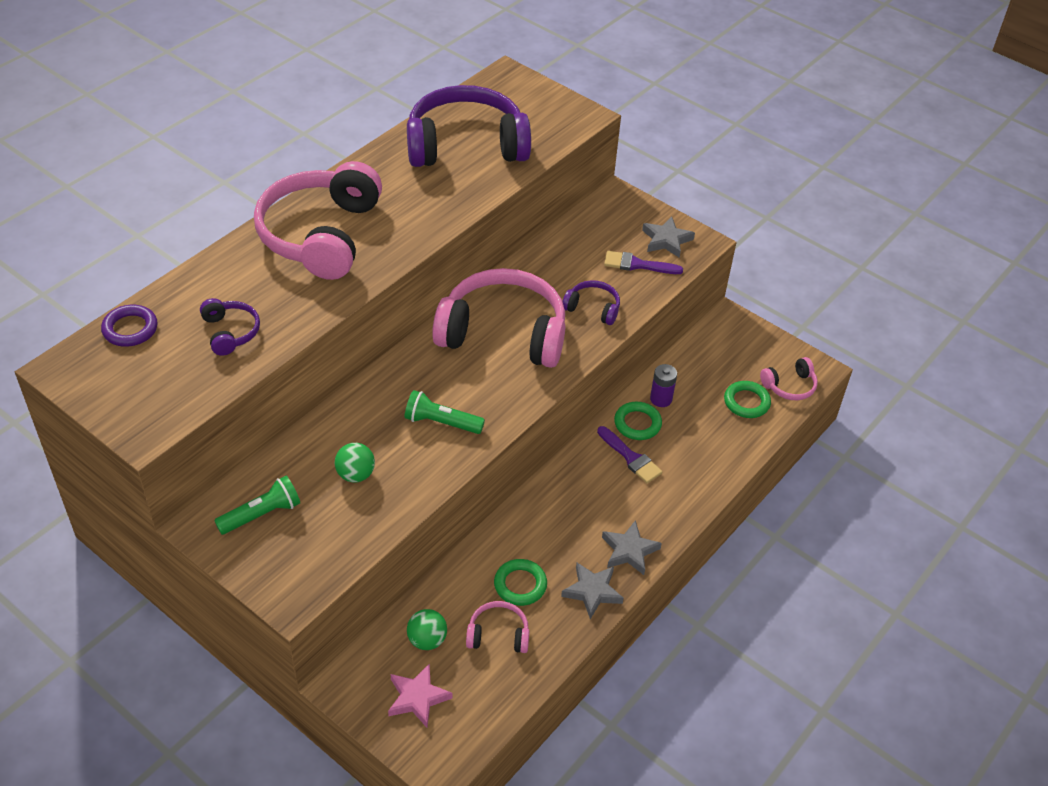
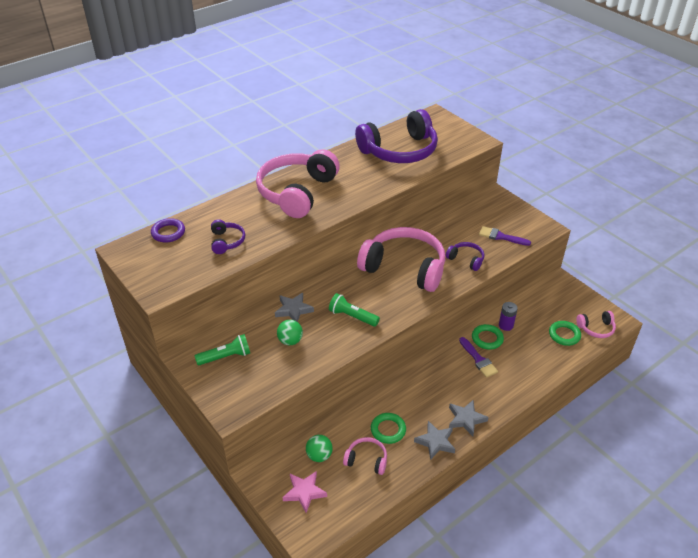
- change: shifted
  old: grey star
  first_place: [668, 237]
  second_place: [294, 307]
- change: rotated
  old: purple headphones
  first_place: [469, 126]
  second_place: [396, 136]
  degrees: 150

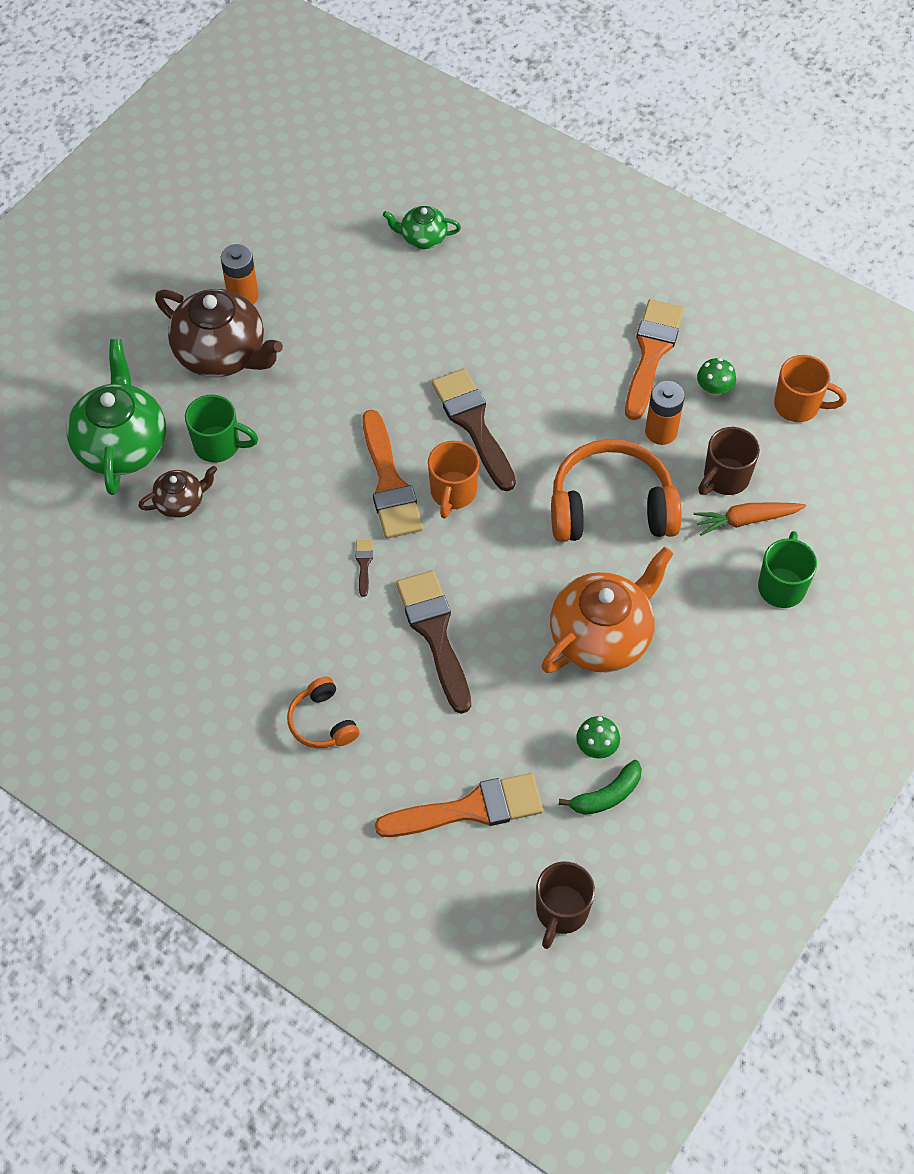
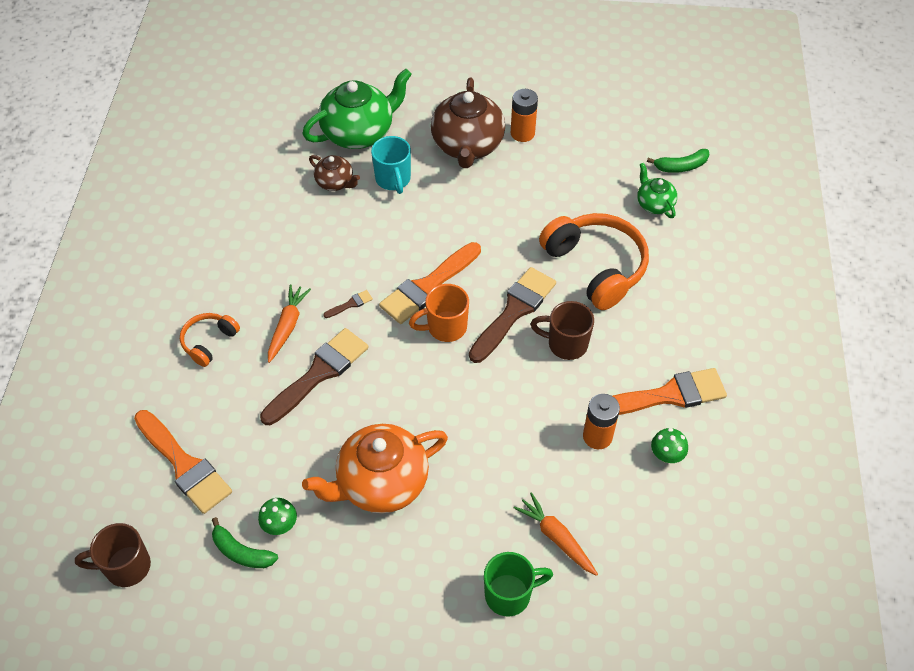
- change: new
  new: orange carrot
  second_place: [289, 323]
- change: rotated
  old: orange teapot
  first_place: [607, 610]
  second_place: [375, 468]
  degrees: 135
- change: repainted
  old: green mug
  new: turquoise mug
  first_place: [221, 429]
  second_place: [391, 165]
- change: shifted
  old: brown mug
  first_place: [729, 461]
  second_place: [562, 330]
- change: shifted
  old: orange headphones
  first_place: [616, 490]
  second_place: [594, 261]
- change: new
  new: green banana
  second_place: [678, 161]
- change: gone
  old: orange mug
  first_place: [810, 388]

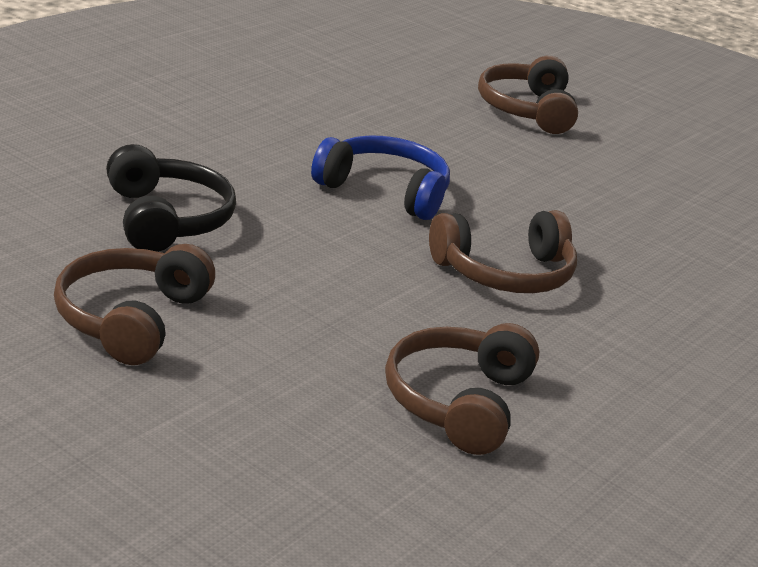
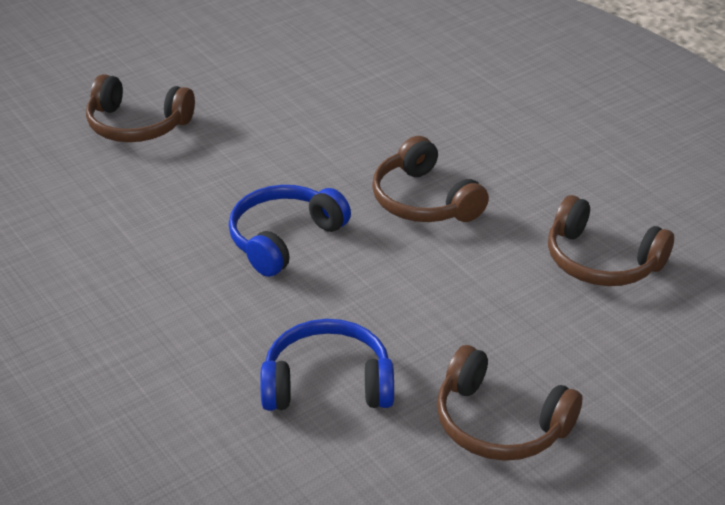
- change: repainted
  old: black headphones
  new: blue headphones
  first_place: [171, 198]
  second_place: [327, 365]
- change: rotated
  old: brown headphones
  first_place: [503, 251]
  second_place: [430, 179]
  degrees: 150

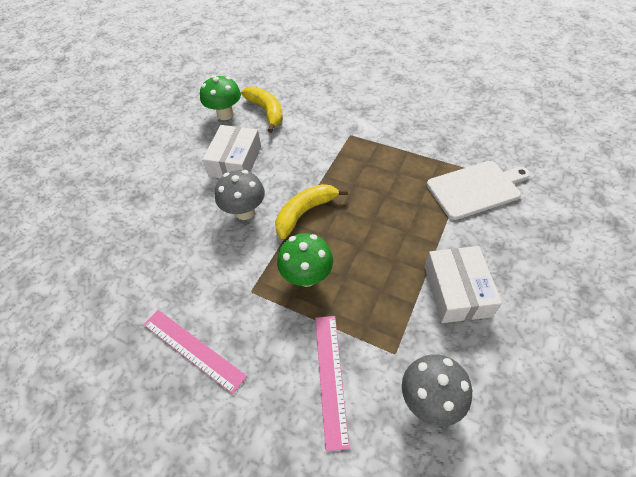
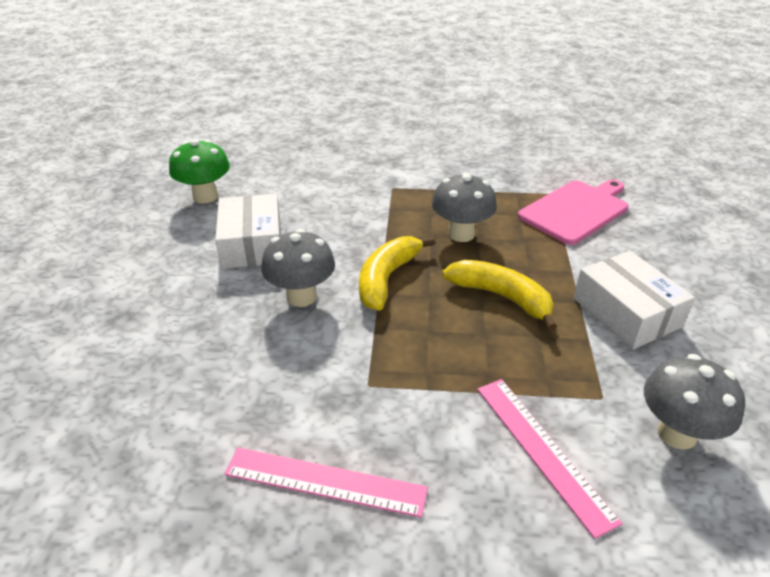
- change: new
  new: grey mushroom
  second_place: [464, 207]
- change: shifted
  old: yellow banana
  first_place: [262, 109]
  second_place: [499, 295]
- change: repainted
  old: white cutting board
  new: pink cutting board
  first_place: [478, 190]
  second_place: [573, 212]
- change: gone
  old: green mushroom
  first_place: [305, 260]

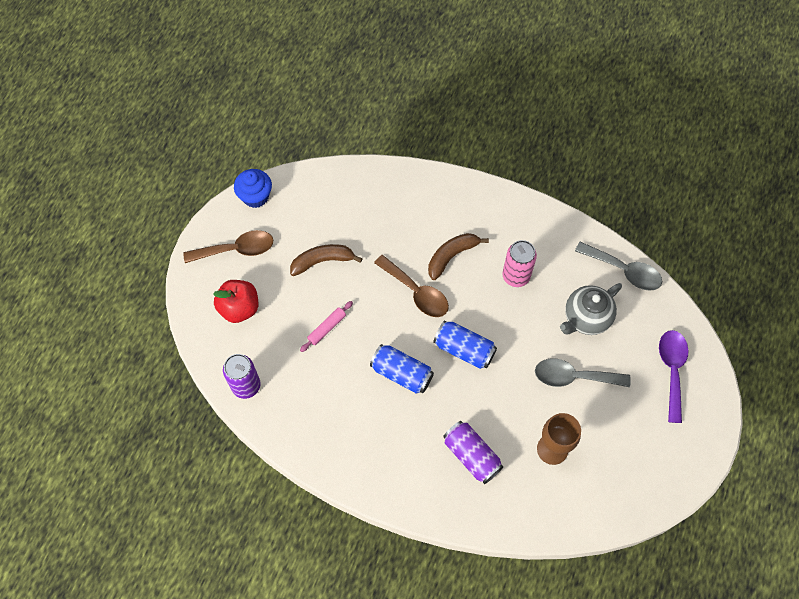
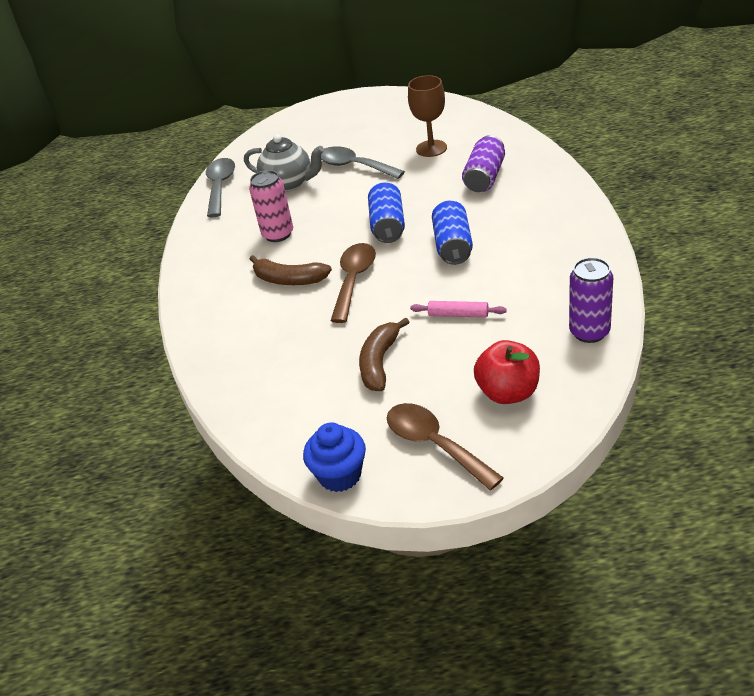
- change: rotated
  old: grey spoon
  first_place: [583, 373]
  second_place: [363, 162]
  degrees: 150
- change: rotated
  old: brown banana
  first_place: [326, 260]
  second_place: [384, 354]
  degrees: 60
- change: gone
  old: purple spoon
  first_place: [674, 376]

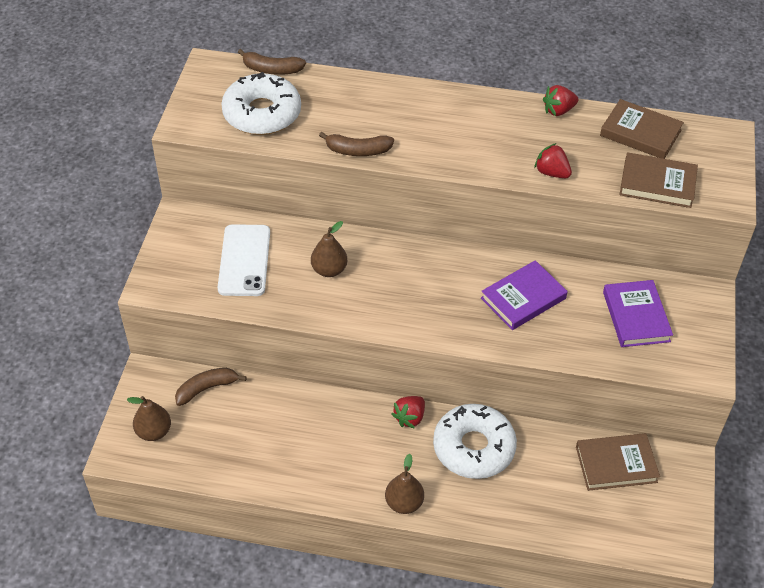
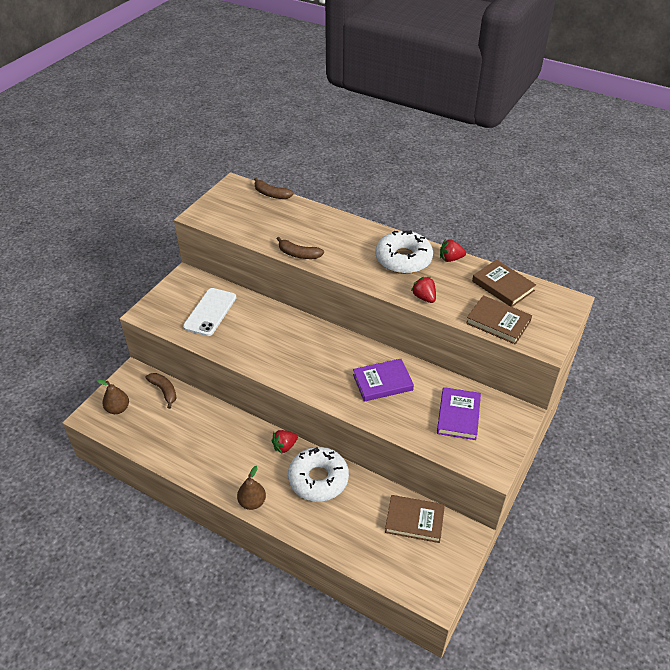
- change: rotated
  old: brown banana
  first_place: [211, 387]
  second_place: [161, 391]
  degrees: 60
- change: shifted
  old: white donut
  first_place: [261, 103]
  second_place: [404, 252]
- change: gone
  old: brown pear
  first_place: [329, 249]

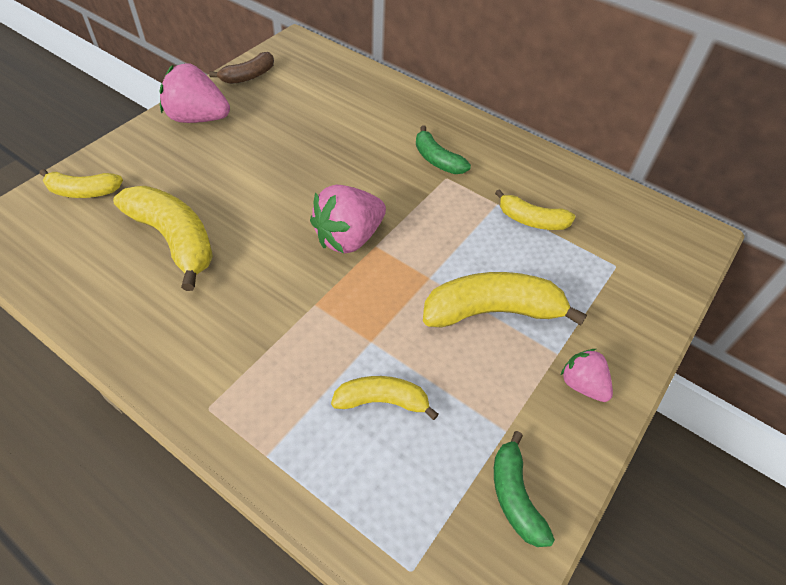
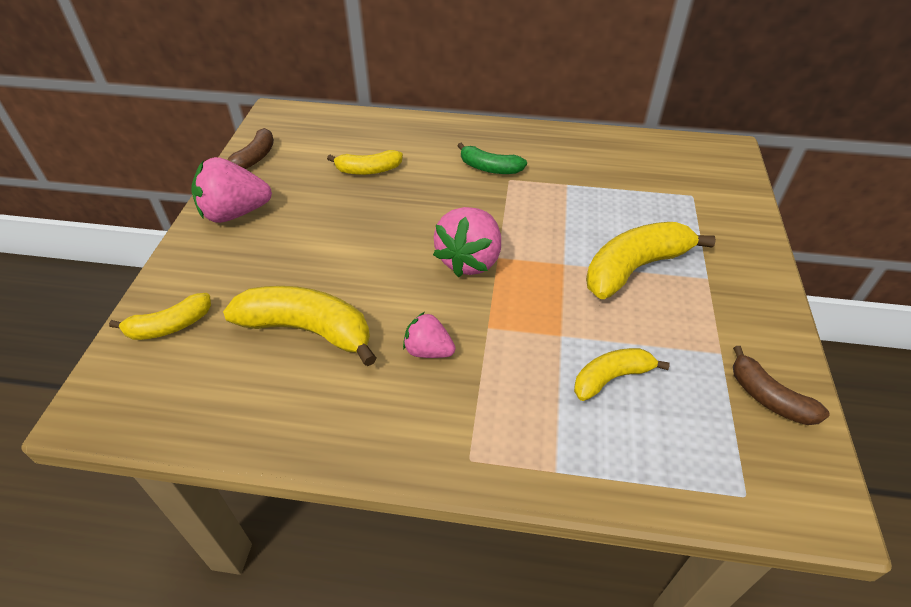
- change: shifted
  old: yellow banana
  first_place: [535, 209]
  second_place: [365, 162]
- change: shifted
  old: pink strawberry
  first_place: [587, 375]
  second_place: [429, 335]
- change: repainted
  old: green banana
  new: brown banana
  first_place: [524, 489]
  second_place: [781, 385]

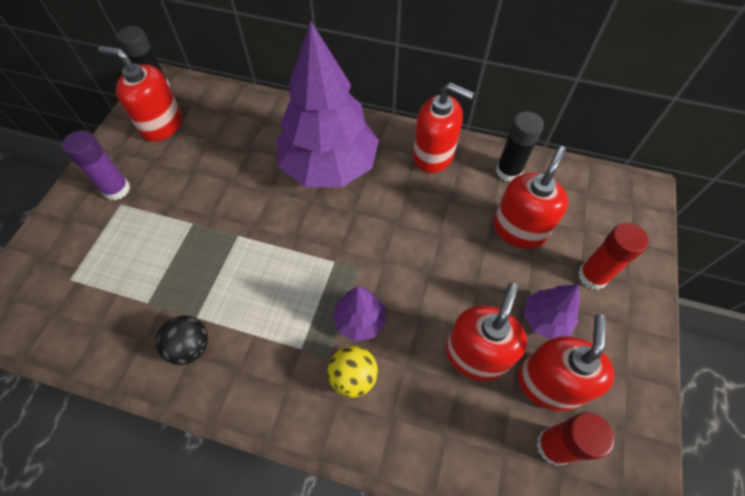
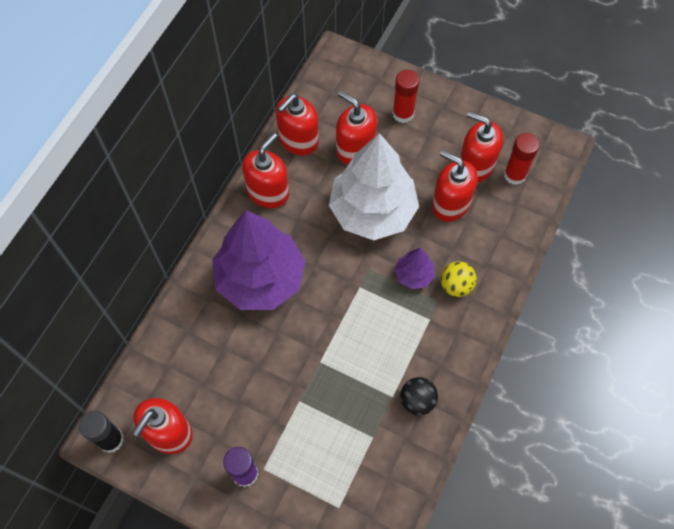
- change: swapped
  old: black glue stick
  new: red soap dispenser
  first_place: [520, 147]
  second_place: [297, 124]
- change: new
  new: white tree
  second_place: [374, 186]
- change: gone
  old: purple tree
  first_place: [552, 312]

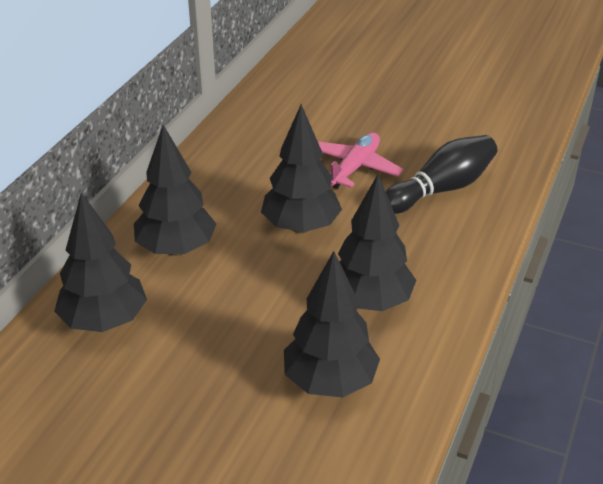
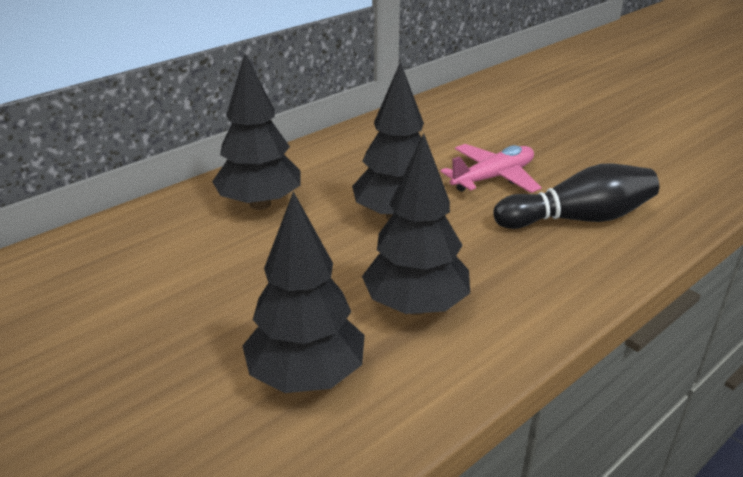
- change: gone
  old: black tree
  first_place: [100, 262]

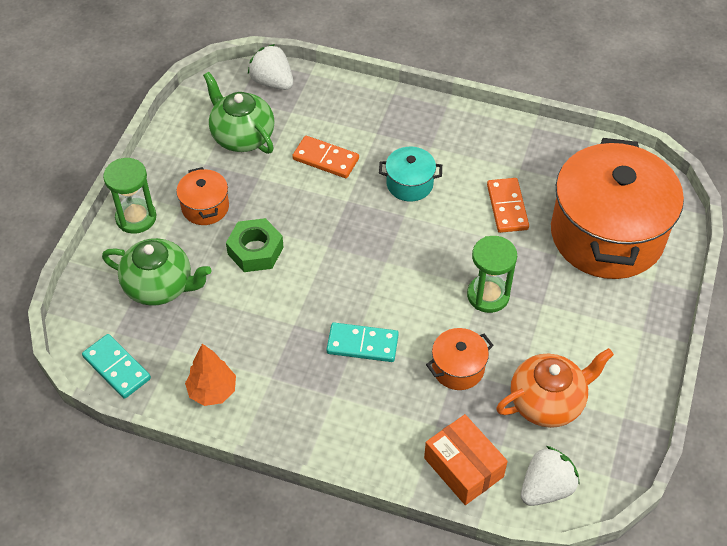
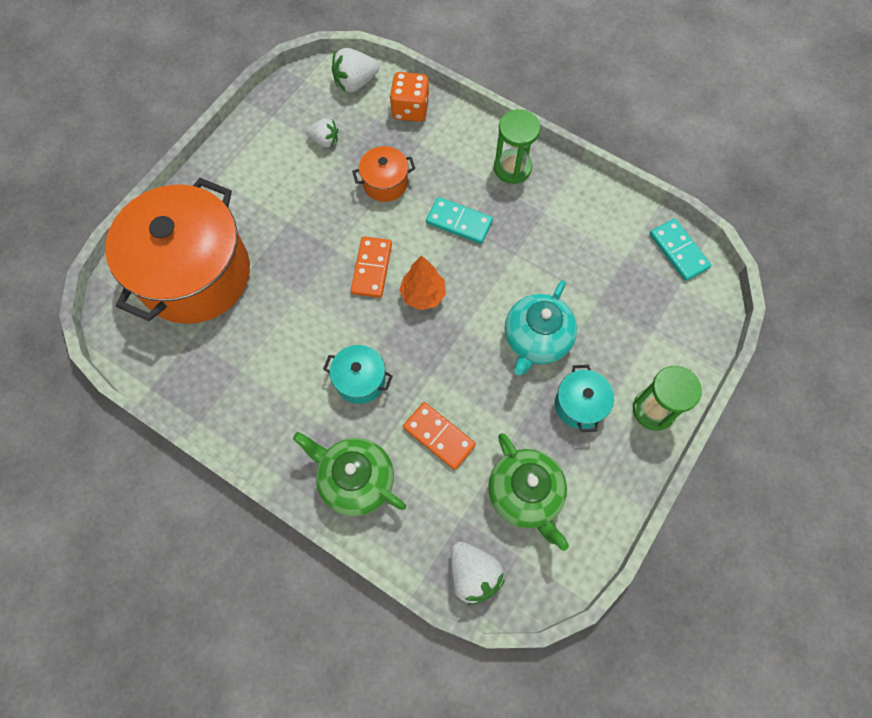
- change: shifted
  old: green teapot
  first_place: [157, 272]
  second_place: [349, 474]
- change: swapped
  old: orange teapot
  new: white strawberry
  first_place: [555, 388]
  second_place: [322, 133]
- change: shifted
  old: orange domino
  first_place: [508, 205]
  second_place: [371, 267]
- change: swapped
  old: orange box
  new: orange dice
  first_place: [466, 459]
  second_place: [409, 97]
- change: shifted
  old: orange tree
  first_place: [210, 375]
  second_place: [422, 282]
- change: shifted
  old: green hourglass
  first_place: [492, 274]
  second_place: [517, 146]
- change: swapped
  old: green nut
  new: turquoise teapot
  first_place: [255, 245]
  second_place: [541, 327]
- change: repainted
  old: orange pot
  new: turquoise pot
  first_place: [202, 196]
  second_place: [584, 398]

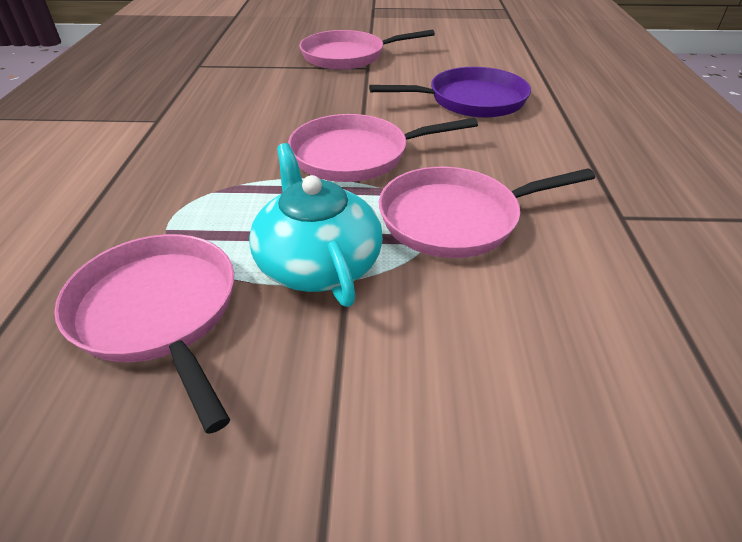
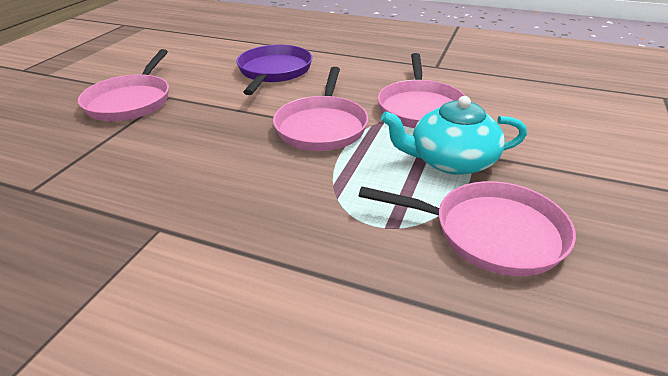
- change: rotated
  old: pink pan
  first_place: [144, 334]
  second_place: [467, 228]
  degrees: -150

